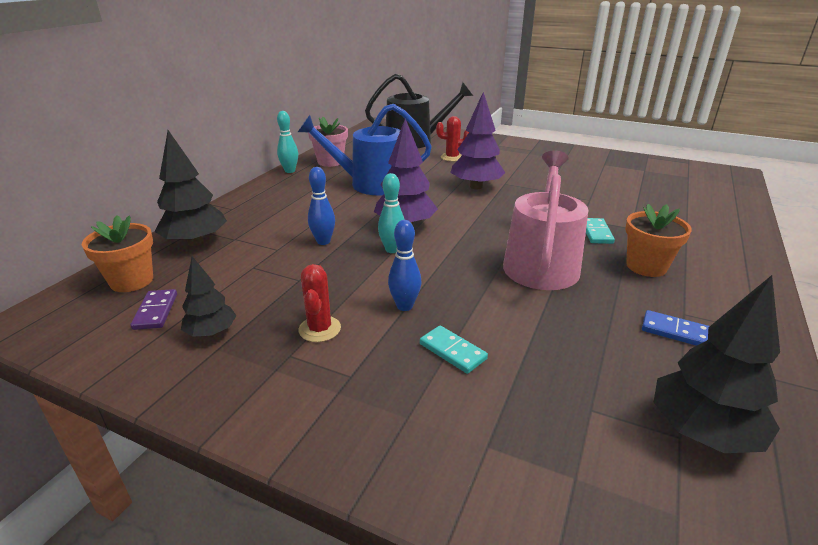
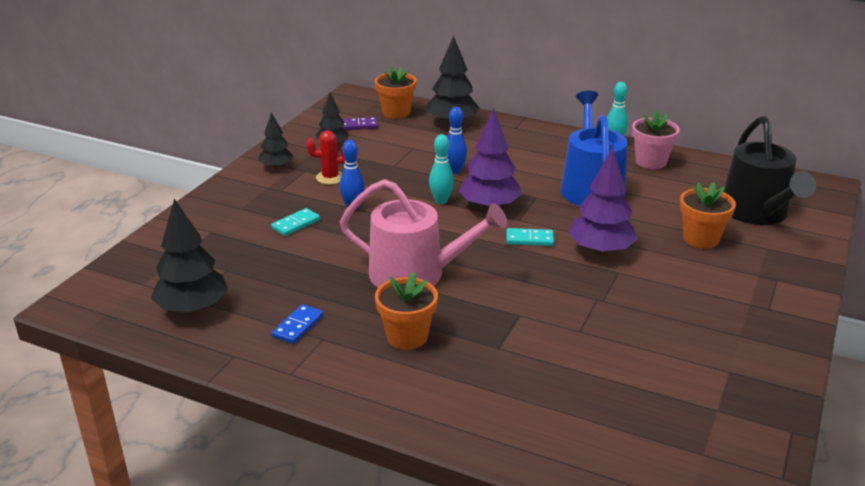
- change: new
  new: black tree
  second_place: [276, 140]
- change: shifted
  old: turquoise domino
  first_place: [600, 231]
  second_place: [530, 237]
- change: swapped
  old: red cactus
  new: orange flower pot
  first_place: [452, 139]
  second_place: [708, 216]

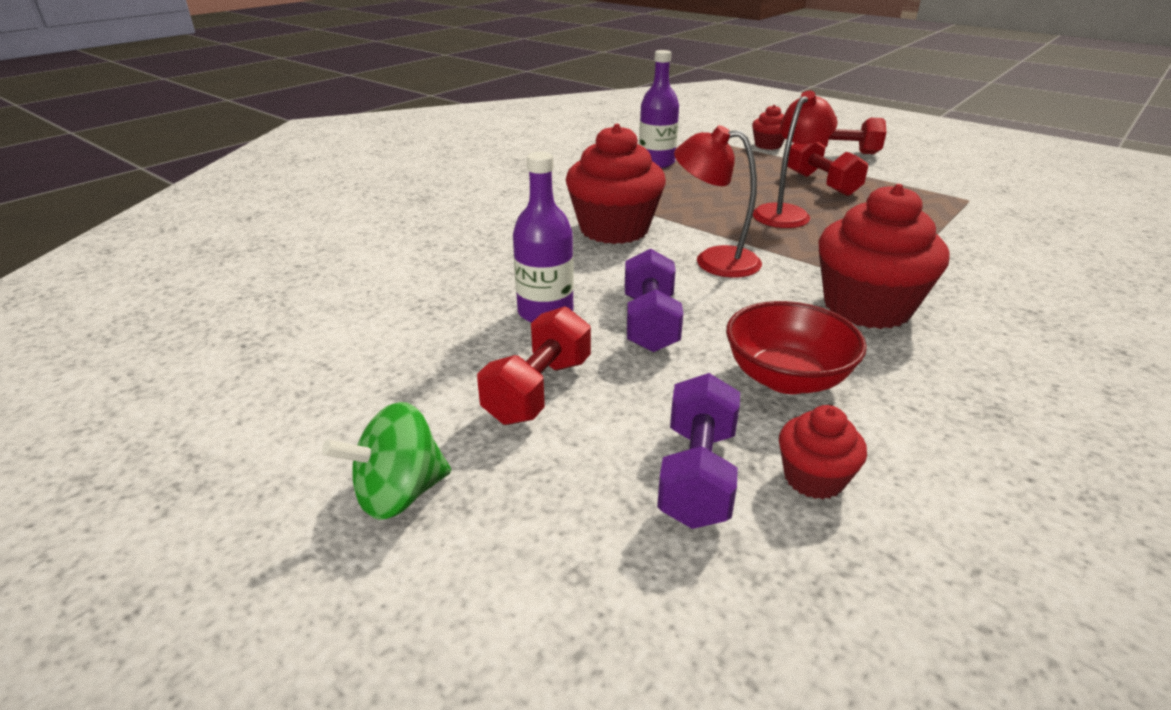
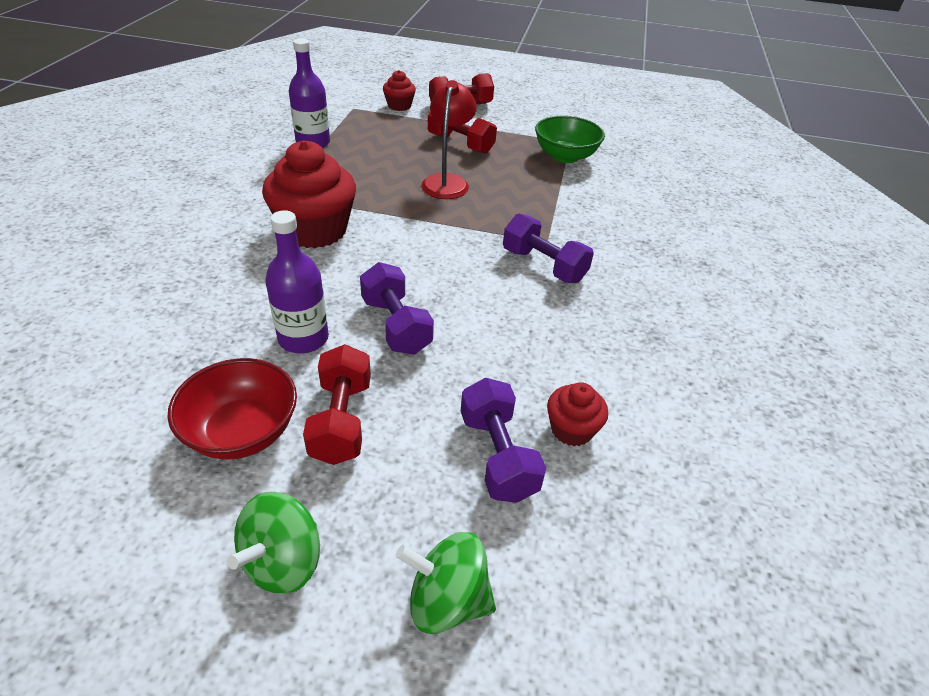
- change: shifted
  old: red bowl
  first_place: [796, 347]
  second_place: [232, 409]
- change: new
  new: green spinning top
  second_place: [446, 583]
- change: swapped
  old: red cupcake
  new: purple dumbbell
  first_place: [883, 256]
  second_place: [548, 248]
- change: new
  new: green bowl
  second_place: [570, 139]
- change: gone
  old: red lamp
  first_place: [718, 201]

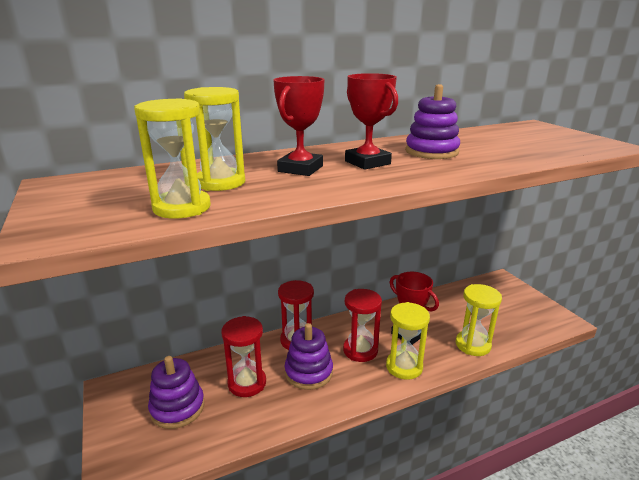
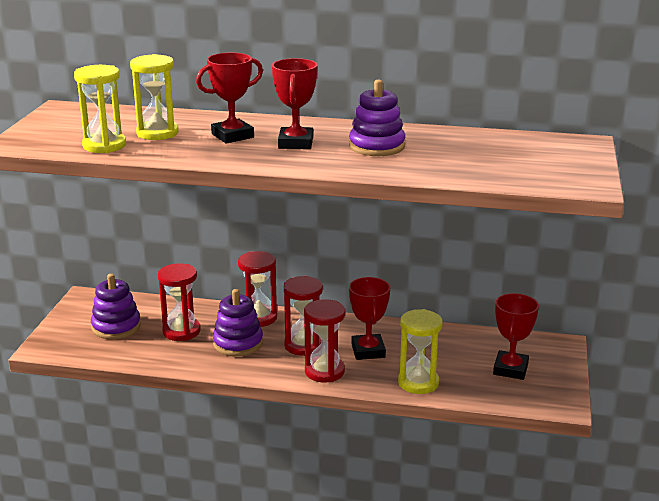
- change: repainted
  old: yellow hourglass
  new: red hourglass
  first_place: [408, 341]
  second_place: [324, 340]
- change: new
  new: red trophy
  second_place: [516, 336]

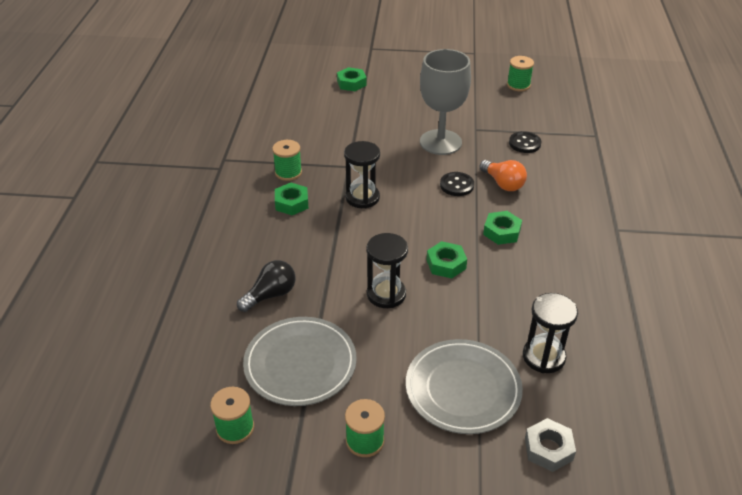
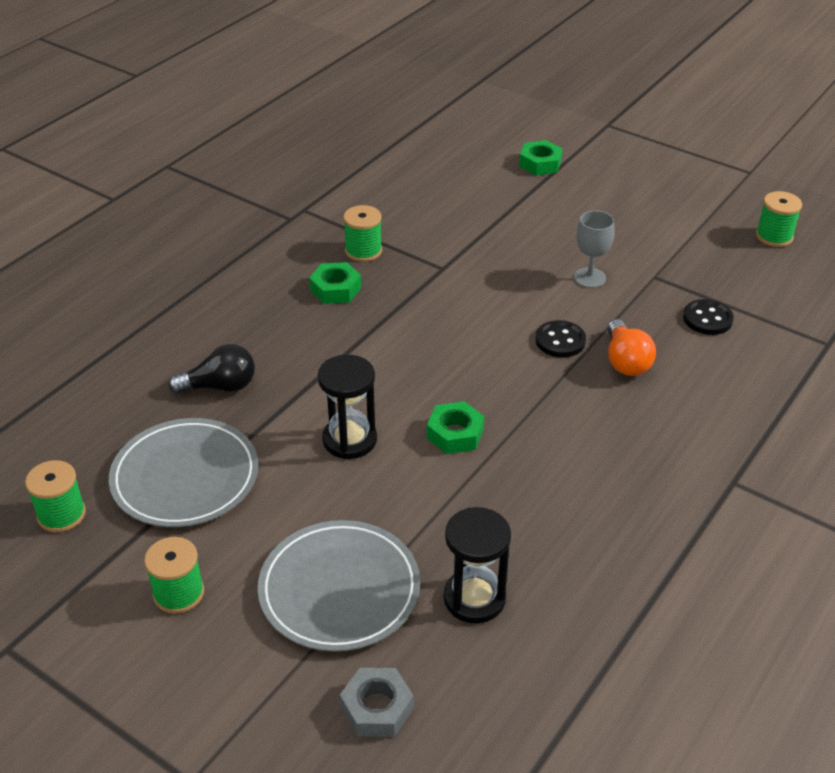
- change: scaled
  old: grey goblet
  first_place: [445, 102]
  second_place: [594, 249]
  factor: 0.51
- change: gone
  old: black hourglass
  first_place: [362, 174]
- change: gone
  old: green nut
  first_place: [502, 228]

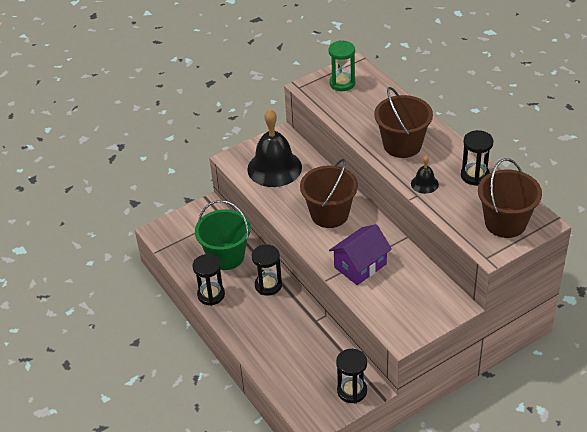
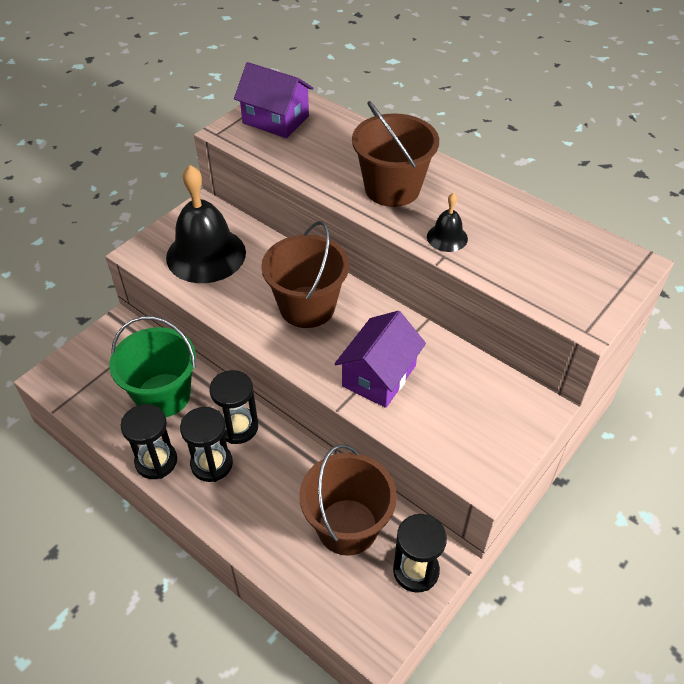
- change: shifted
  old: black hourglass
  first_place: [477, 158]
  second_place: [206, 444]
- change: swapped
  old: green hourglass
  new: purple house
  first_place: [341, 65]
  second_place: [274, 100]
- change: shifted
  old: brown bucket
  first_place: [510, 198]
  second_place: [348, 500]

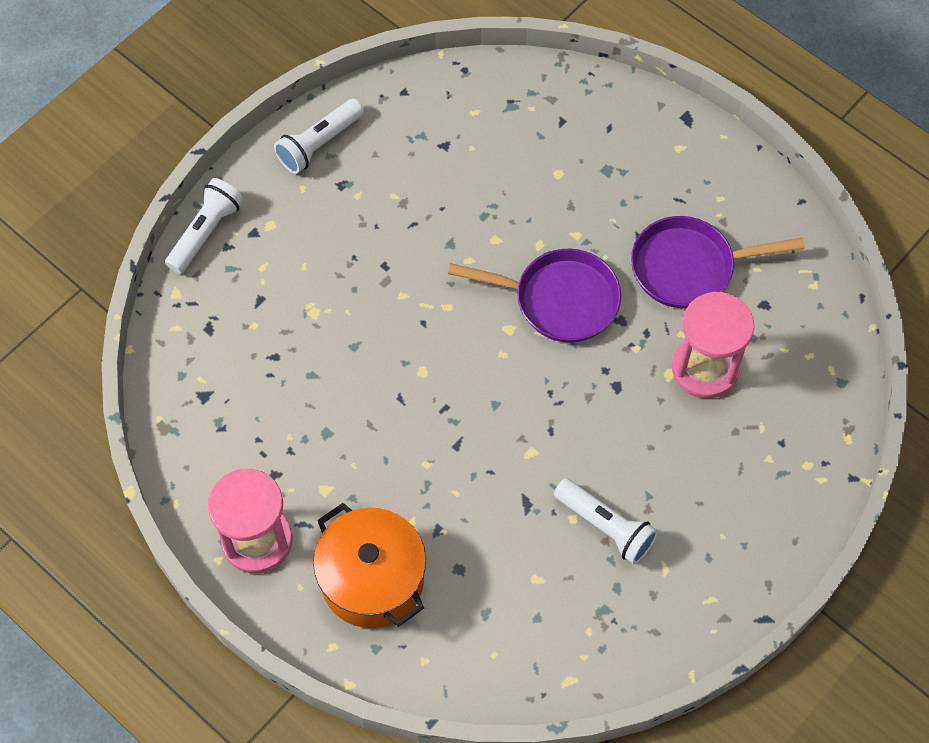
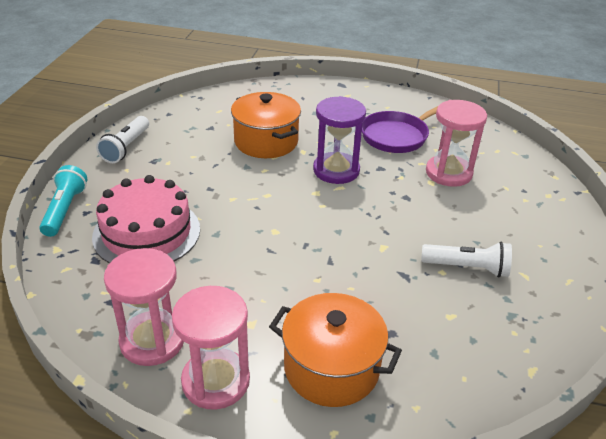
- change: repainted
  old: white flashlight
  new: turquoise flashlight
  first_place: [204, 226]
  second_place: [63, 201]
- change: new
  new: pink cake
  second_place: [146, 219]
- change: new
  new: pink hourglass
  second_place: [144, 307]
- change: new
  new: orange pot
  second_place: [266, 125]
- change: swapped
  old: purple pan
  new: purple hourglass
  first_place: [534, 296]
  second_place: [339, 140]

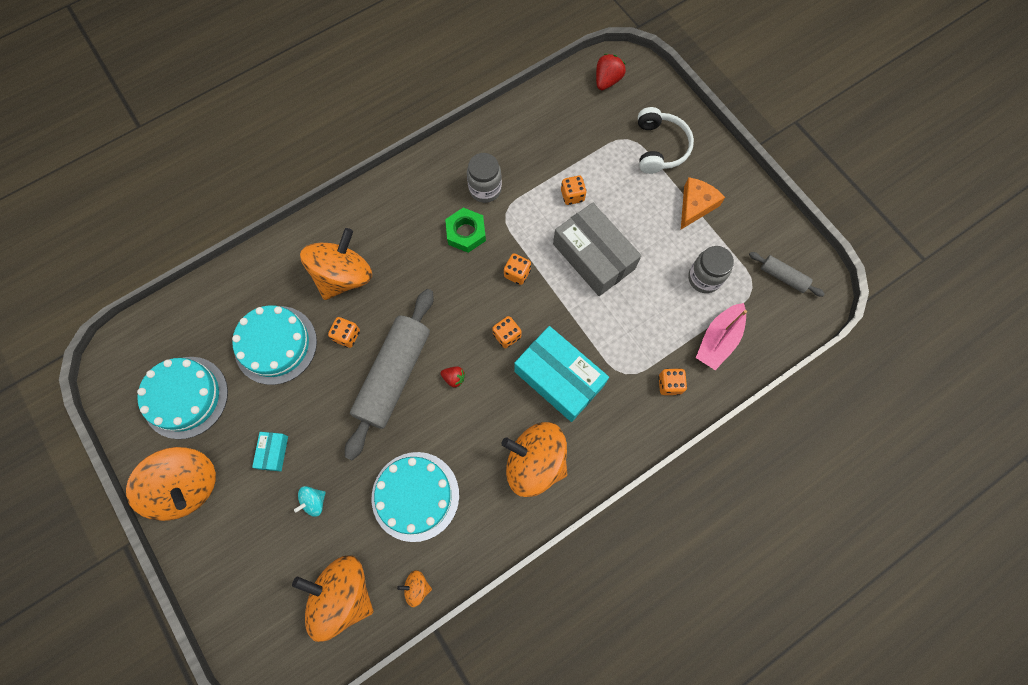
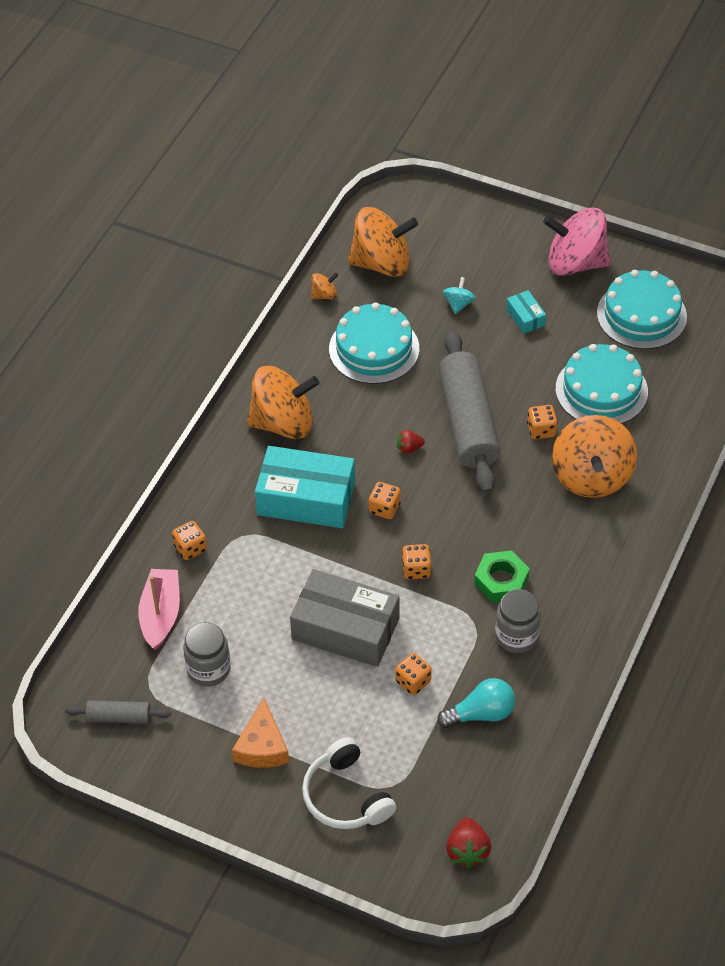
- change: new
  new: turquoise light bulb
  second_place: [476, 703]
- change: repainted
  old: orange spinning top
  new: pink spinning top
  first_place: [171, 484]
  second_place: [577, 242]

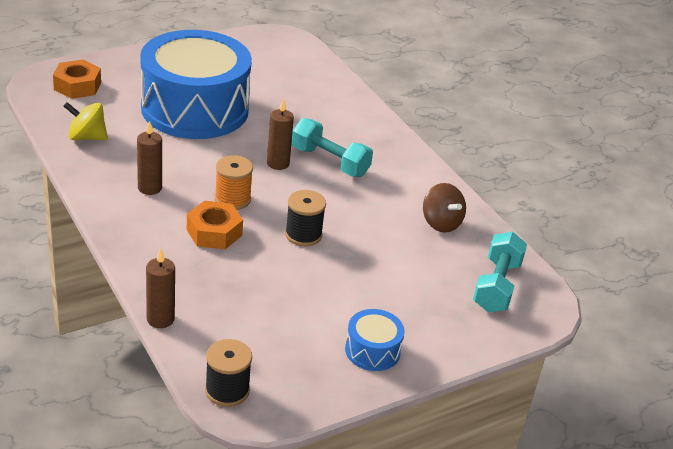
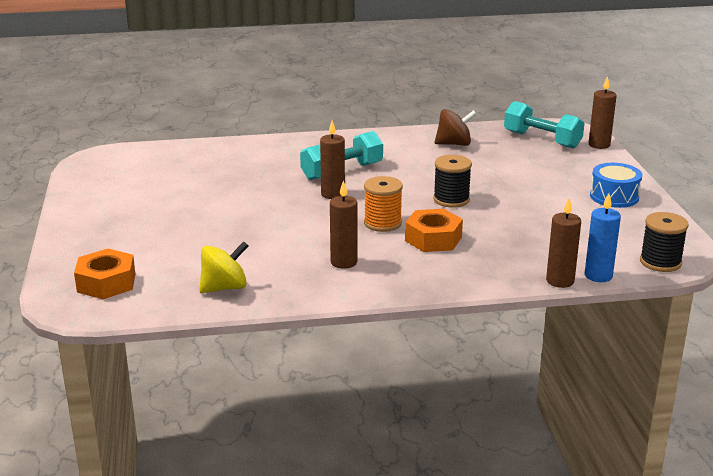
- change: rotated
  old: yellow spinning top
  first_place: [86, 121]
  second_place: [223, 267]
  degrees: -150
- change: new
  new: blue candle
  second_place: [603, 237]
- change: new
  new: brown candle
  second_place: [603, 112]
- change: gone
  old: blue drum
  first_place: [196, 84]

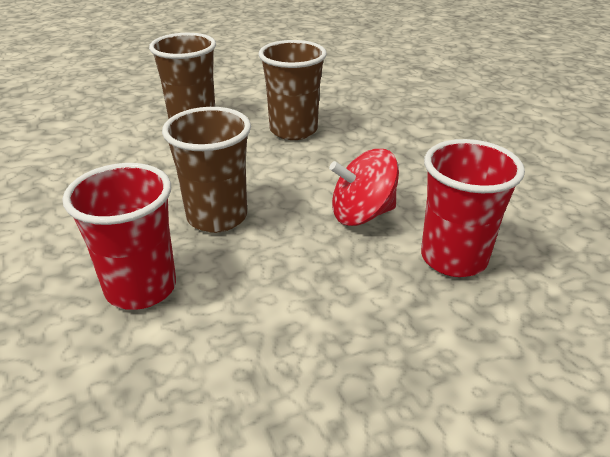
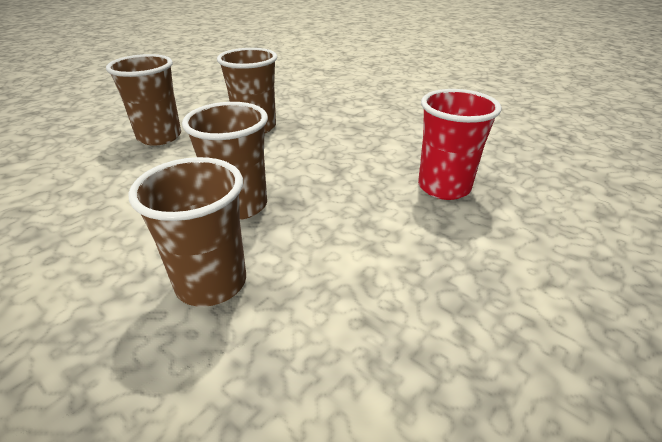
- change: repainted
  old: red cup
  new: brown cup
  first_place: [119, 236]
  second_place: [187, 232]
- change: gone
  old: red spinning top
  first_place: [364, 187]

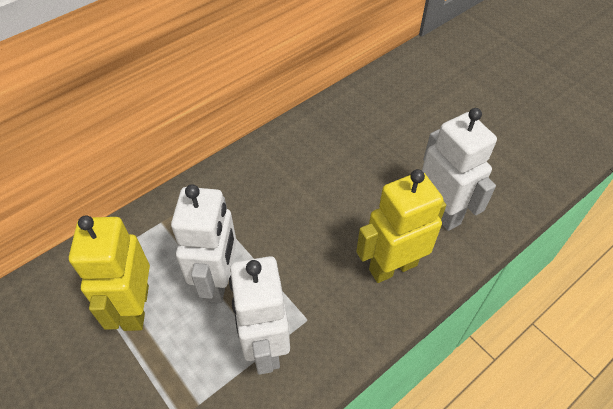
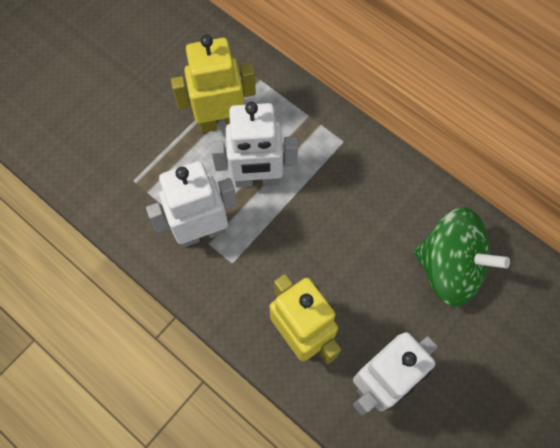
- change: new
  new: green spinning top
  second_place: [462, 257]

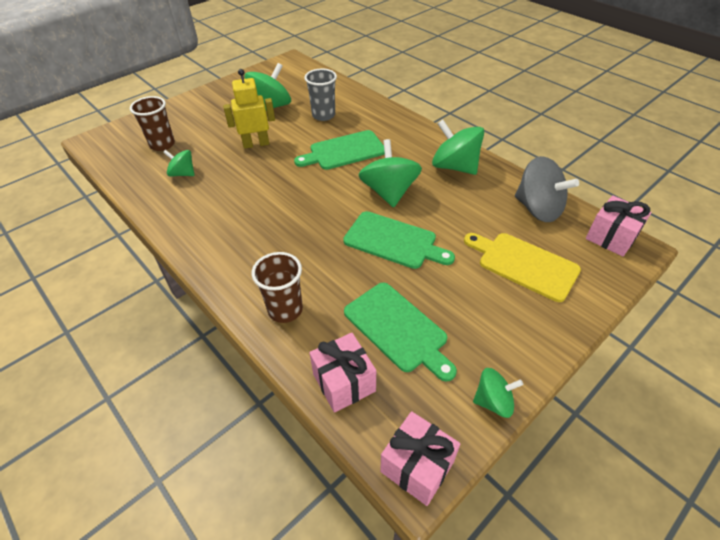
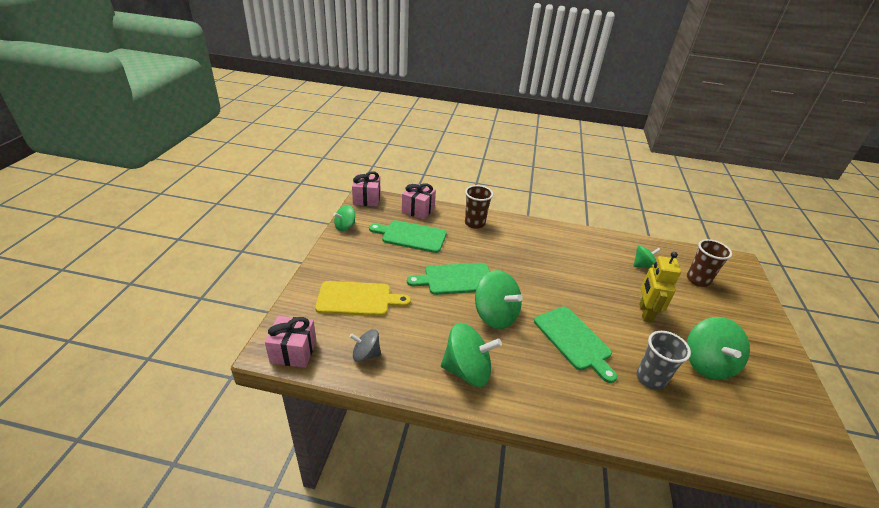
- change: scaled
  old: grey spinning top
  first_place: [547, 189]
  second_place: [365, 345]
  factor: 0.57
- change: rotated
  old: green cutting board
  first_place: [339, 150]
  second_place: [576, 344]
  degrees: 120
- change: rotated
  old: yellow robot
  first_place: [249, 109]
  second_place: [660, 287]
  degrees: 150

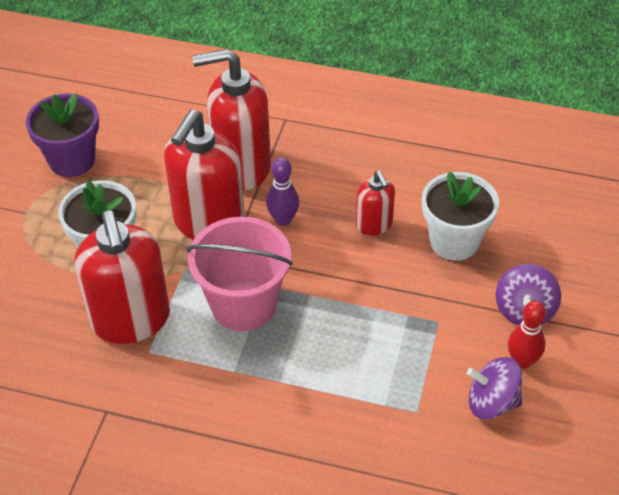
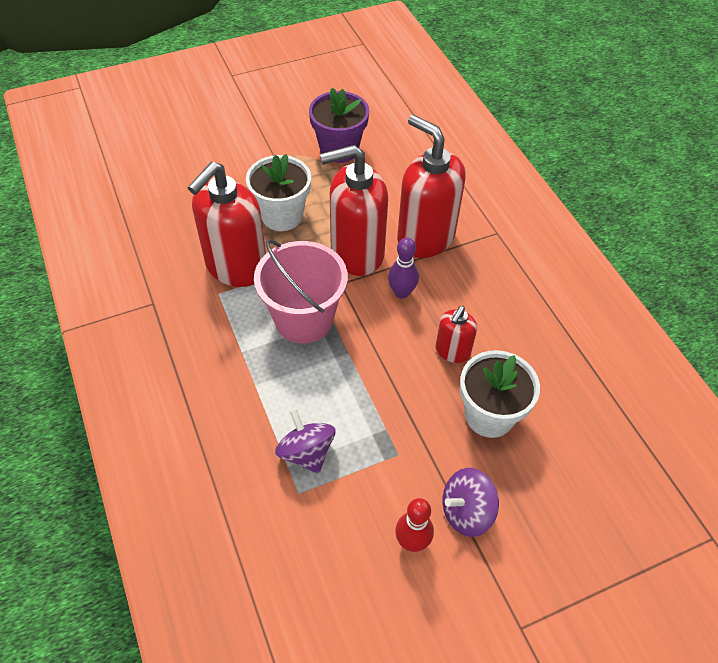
- change: shifted
  old: purple spinning top
  first_place: [494, 388]
  second_place: [305, 441]

